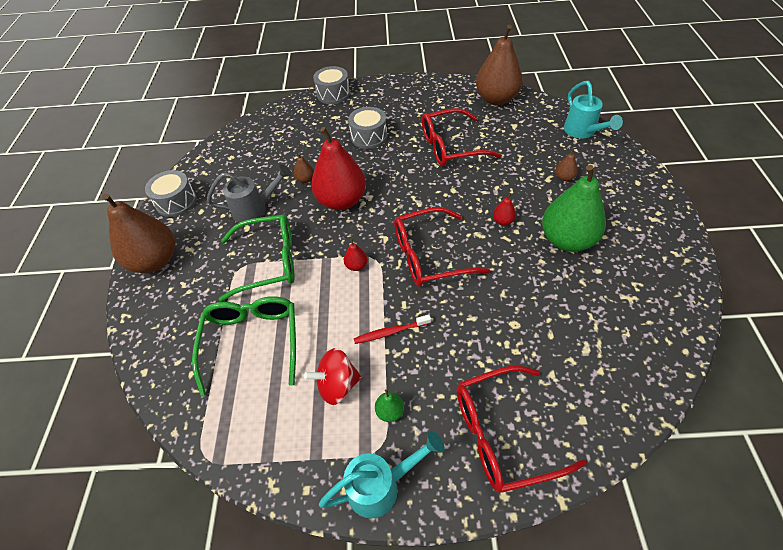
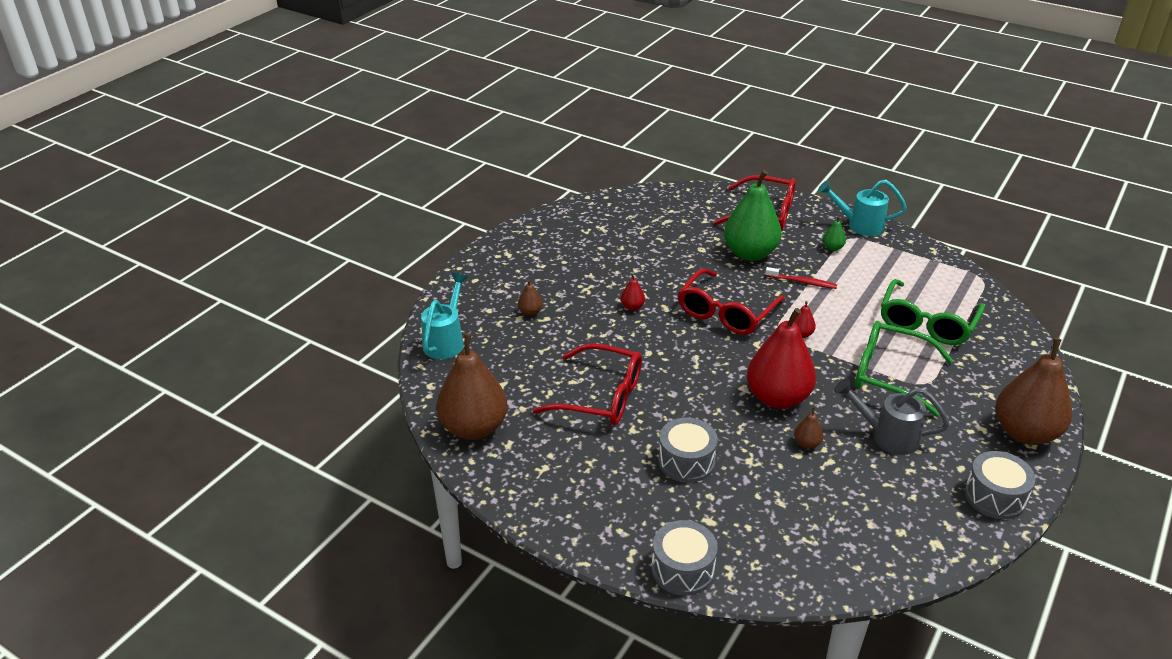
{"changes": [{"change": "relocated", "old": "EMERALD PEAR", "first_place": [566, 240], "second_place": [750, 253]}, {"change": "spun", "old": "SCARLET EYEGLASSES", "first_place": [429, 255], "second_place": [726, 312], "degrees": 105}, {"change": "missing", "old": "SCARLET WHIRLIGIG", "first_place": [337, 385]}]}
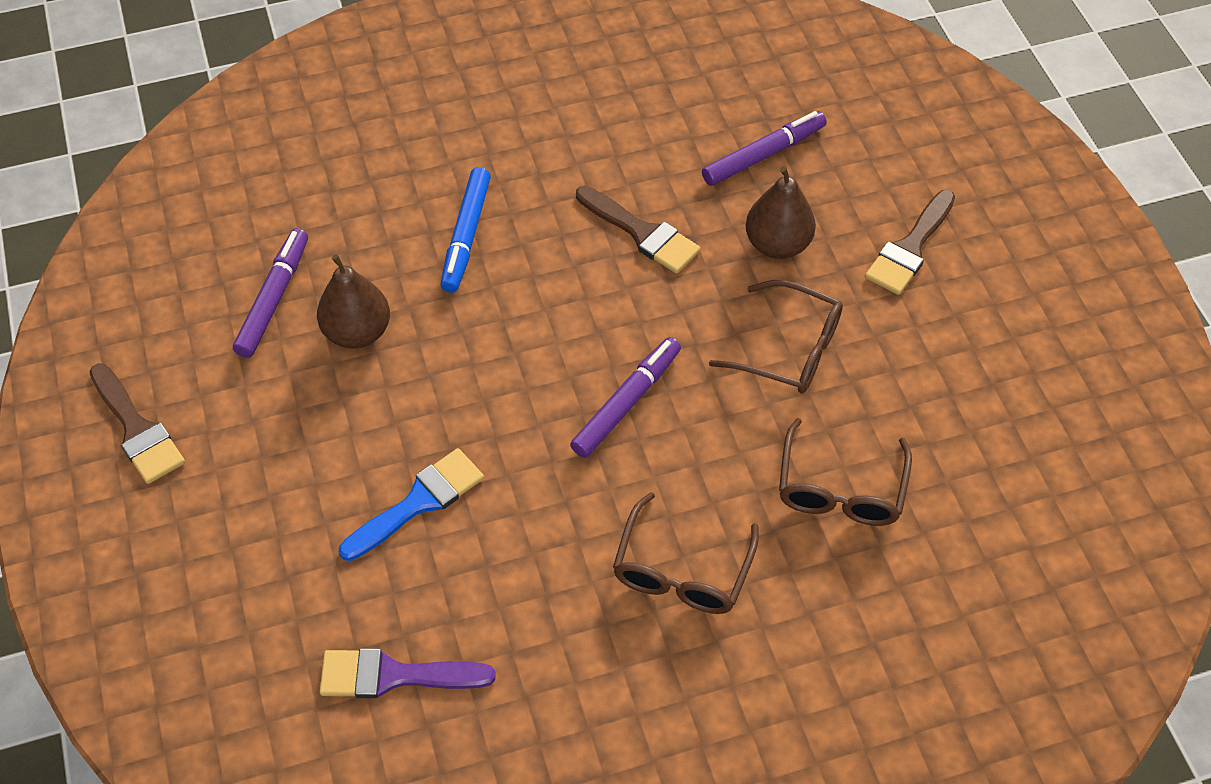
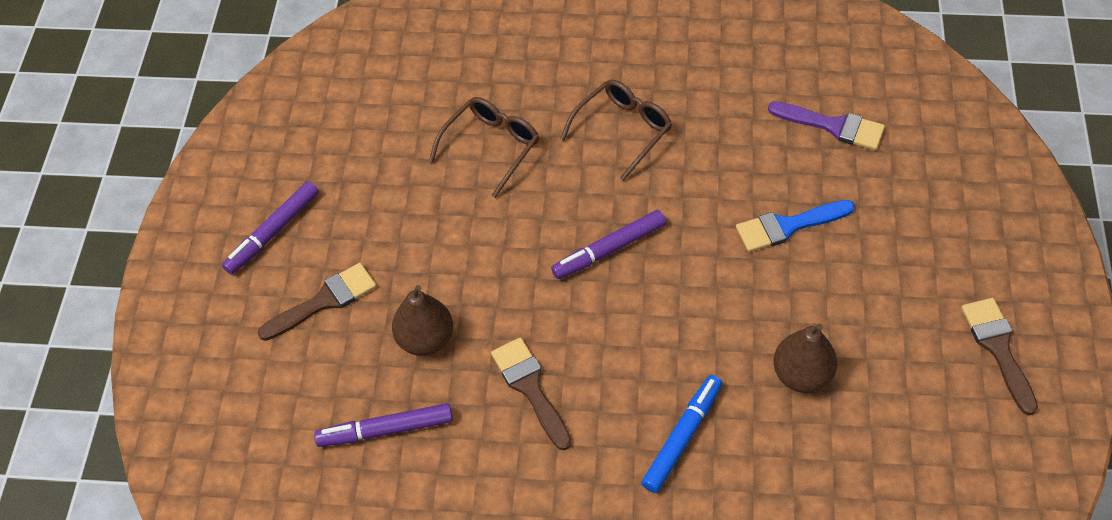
{"changes": [{"change": "relocated", "old": "ROYAL PURPLE MARKER PEN", "first_place": [274, 298], "second_place": [273, 232]}, {"change": "missing", "old": "RUSSET EYEGLASSES", "first_place": [789, 349]}]}
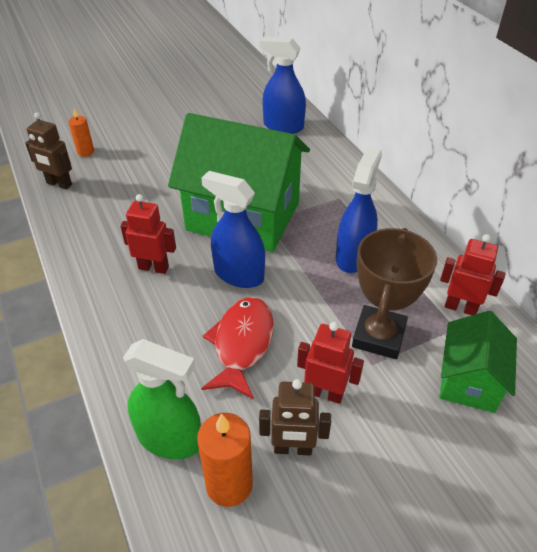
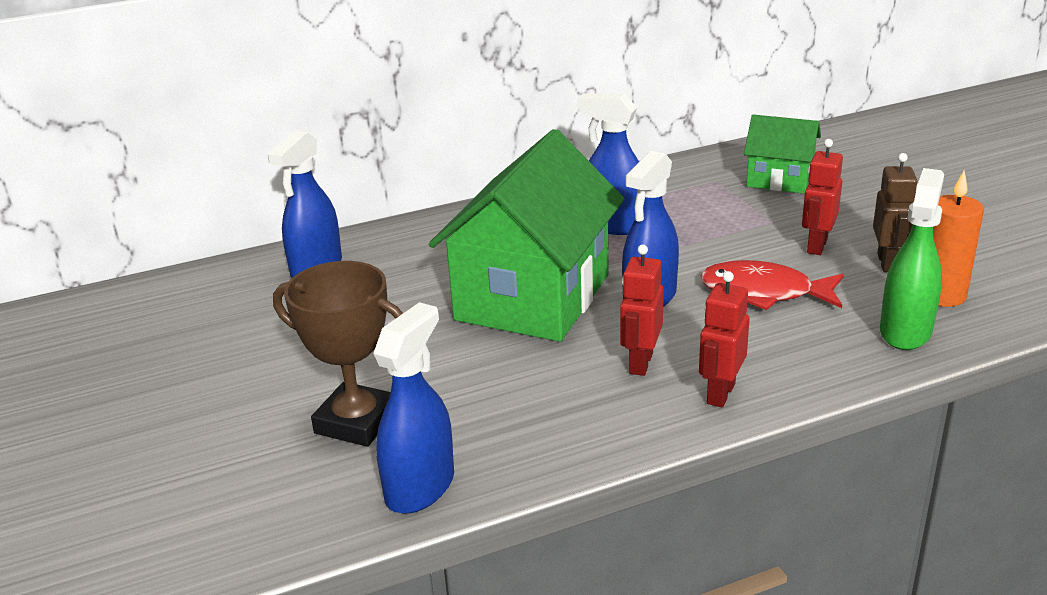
{"changes": [{"change": "missing", "old": "ORANGE PILLAR CANDLE", "first_place": [85, 152]}, {"change": "exchanged", "old": "RUSSET ROBOT FIGURE", "new": "COBALT SPRAYER", "first_place": [59, 184], "second_place": [420, 487]}, {"change": "relocated", "old": "RUSSET PRIZE CUP", "first_place": [378, 336], "second_place": [356, 422]}, {"change": "relocated", "old": "SCARLET ROBOT FIGURE", "first_place": [460, 307], "second_place": [720, 393]}]}
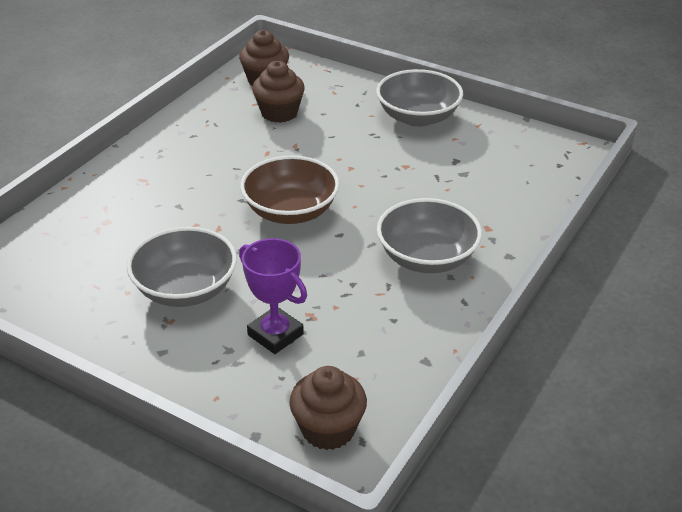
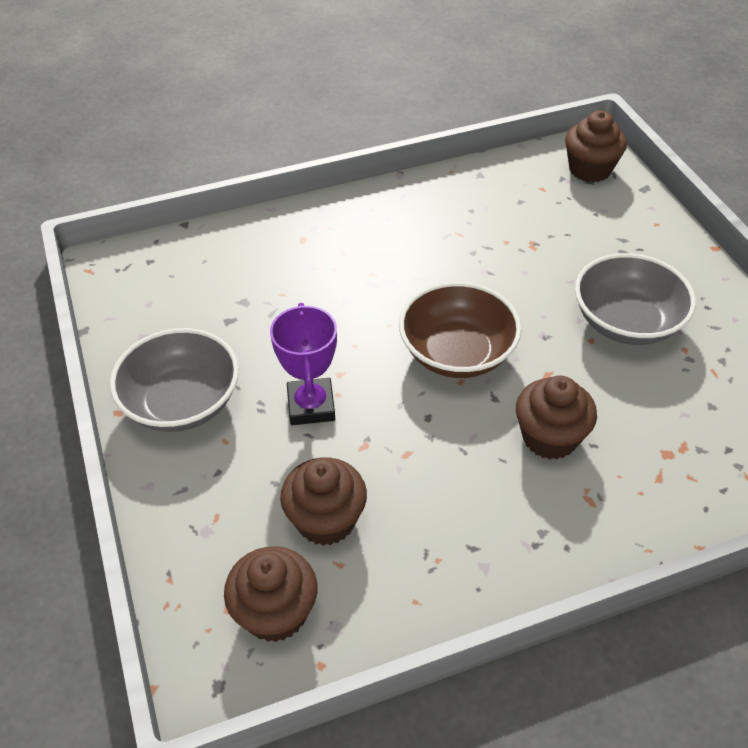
{"changes": [{"change": "missing", "old": "ASH-GREY SERVING BOWL", "first_place": [427, 258]}, {"change": "relocated", "old": "ROYAL PURPLE PRIZE CUP", "first_place": [275, 334], "second_place": [311, 406]}, {"change": "appeared", "new": "RUSSET CUPCAKE", "second_place": [549, 437]}]}
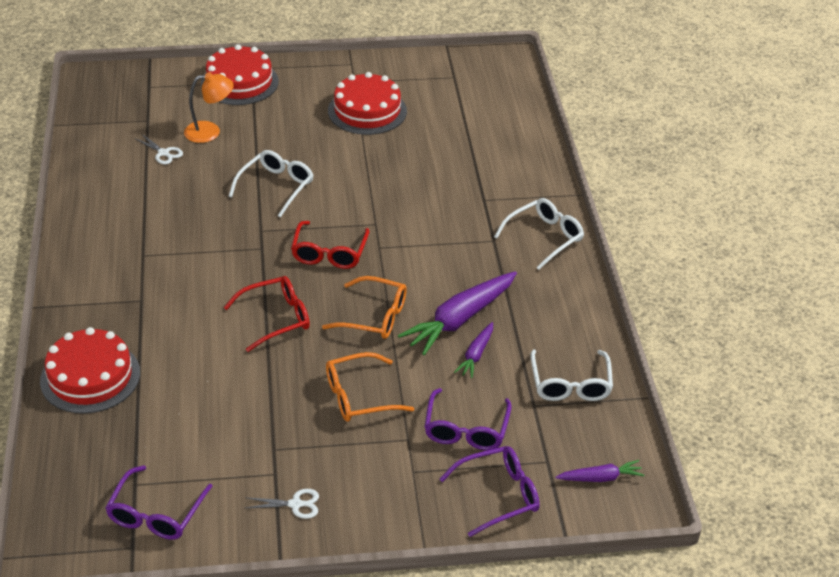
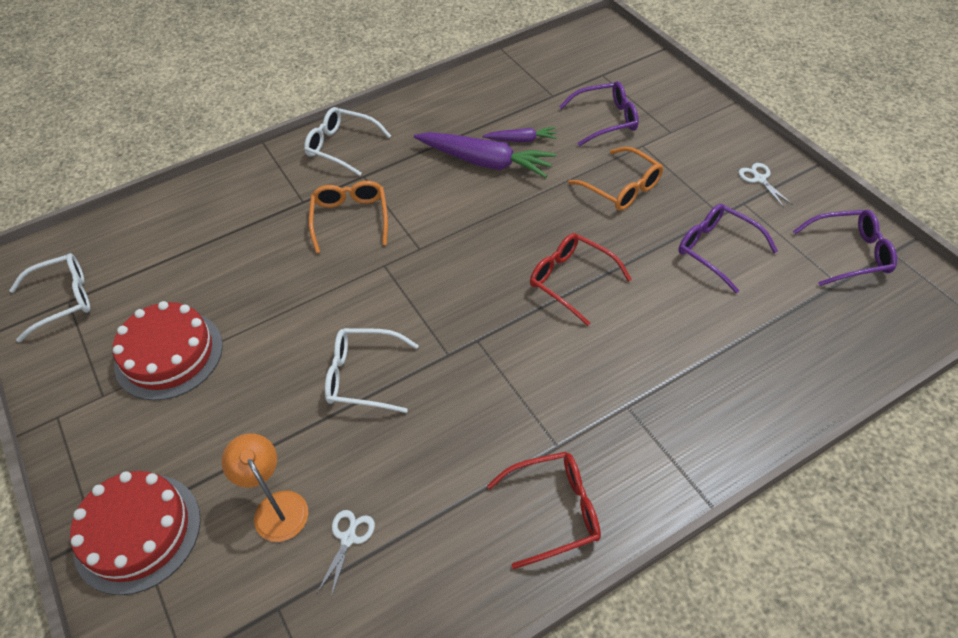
{"changes": [{"change": "relocated", "old": "SCARLET EYEGLASSES", "first_place": [329, 253], "second_place": [555, 511]}, {"change": "relocated", "old": "ORANGE EYEGLASSES", "first_place": [374, 317], "second_place": [350, 218]}, {"change": "missing", "old": "SCARLET CAKE", "first_place": [90, 377]}, {"change": "relocated", "old": "PURE WHITE EYEGLASSES", "first_place": [570, 384], "second_place": [63, 300]}, {"change": "relocated", "old": "ROYAL PURPLE EYEGLASSES", "first_place": [499, 495], "second_place": [716, 250]}, {"change": "missing", "old": "ROYAL PURPLE TOY CARROT", "first_place": [600, 478]}]}
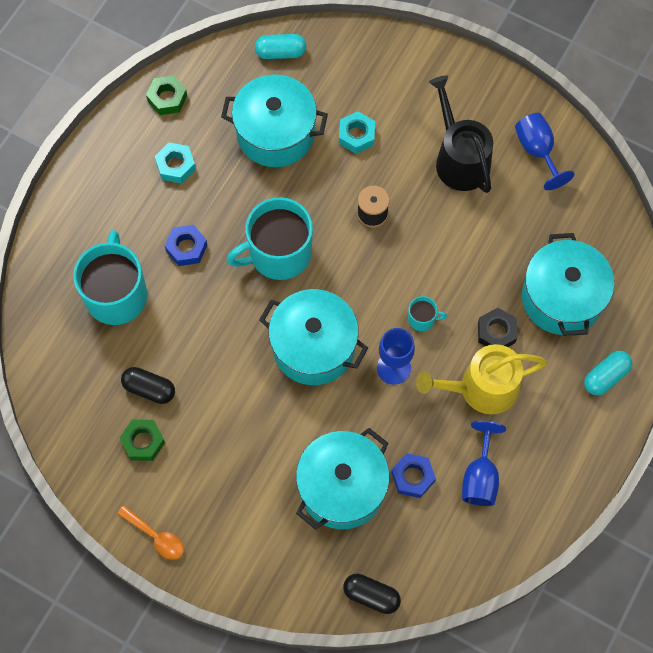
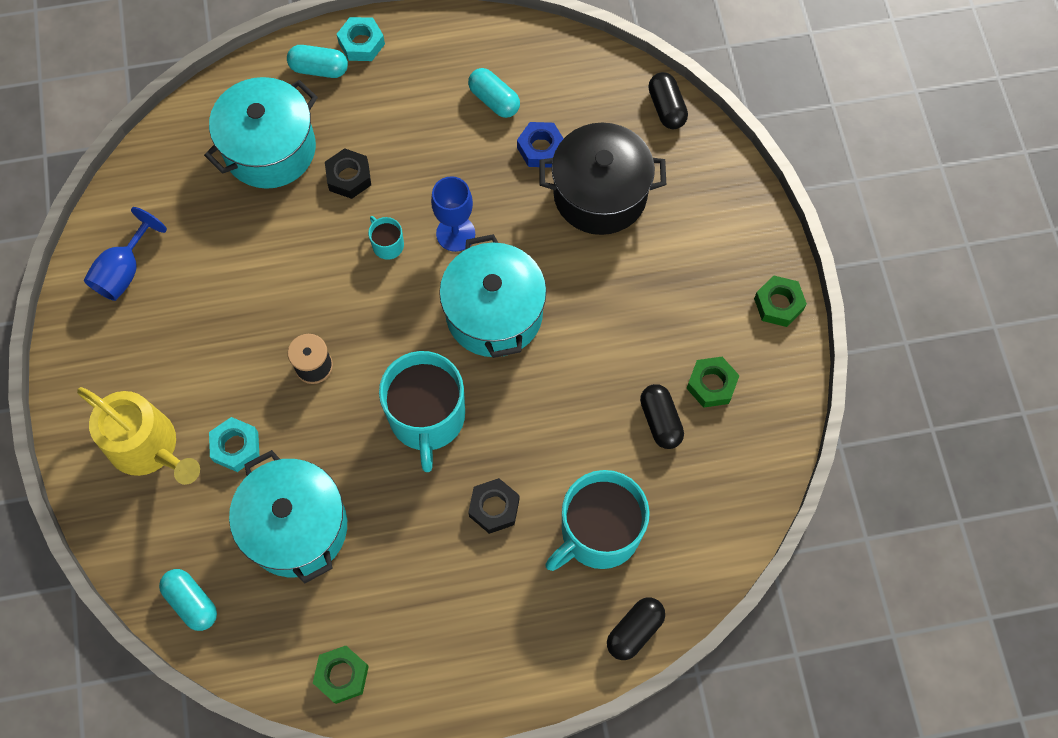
{"changes": [{"change": "missing", "old": "EBONY WATERING CAN", "first_place": [459, 159]}, {"change": "relocated", "old": "TURQUOISE HEX NUT", "first_place": [175, 166], "second_place": [361, 43]}, {"change": "spun", "old": "TURQUOISE MUG", "first_place": [278, 253], "second_place": [427, 417], "degrees": 60}, {"change": "colour", "old": "COBALT HEX NUT", "new": "EBONY HEX NUT", "first_place": [186, 248], "second_place": [494, 508]}, {"change": "relocated", "old": "YELLOW WATERING CAN", "first_place": [481, 388], "second_place": [149, 447]}, {"change": "exchanged", "old": "COBALT WINE GLASS", "new": "TURQUOISE PILL", "first_place": [480, 477], "second_place": [494, 100]}, {"change": "colour", "old": "TURQUOISE POT", "new": "EBONY POT", "first_place": [342, 488], "second_place": [600, 194]}, {"change": "exchanged", "old": "ORANGE SPOON", "new": "EMERALD HEX NUT", "first_place": [156, 536], "second_place": [778, 304]}, {"change": "appeared", "new": "EBONY PILL", "second_place": [634, 631]}]}
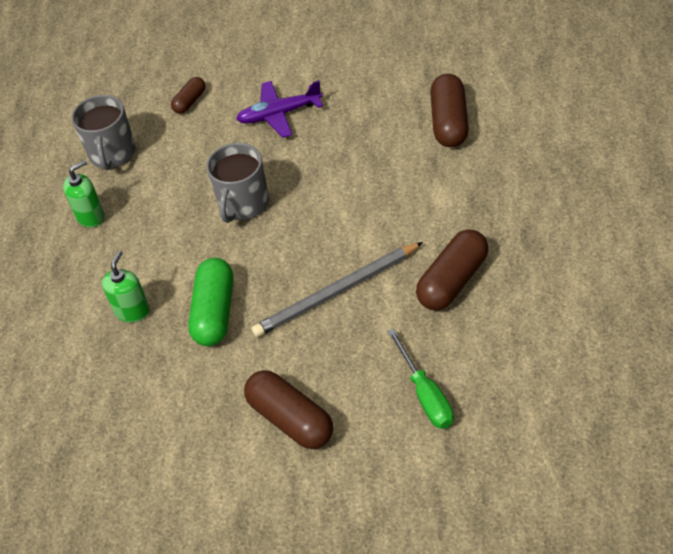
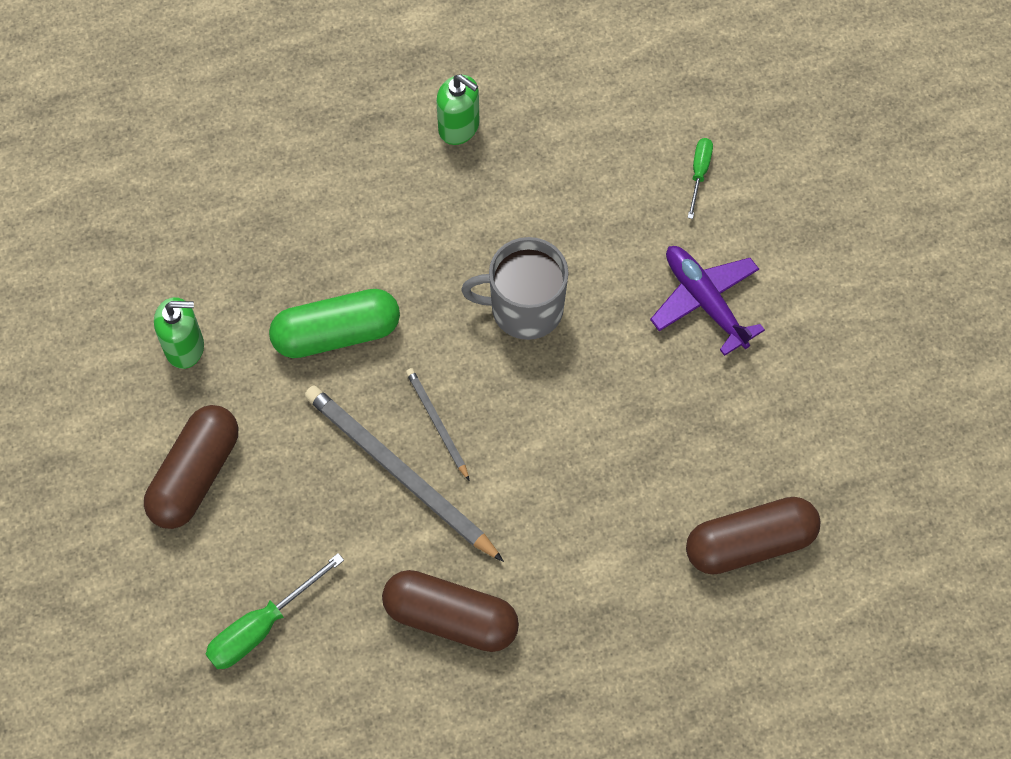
{"changes": [{"change": "exchanged", "old": "RUSSET PILL", "new": "EMERALD HAND SCREWDRIVER", "first_place": [190, 101], "second_place": [699, 173]}, {"change": "missing", "old": "ASH-GREY MUG", "first_place": [112, 153]}, {"change": "relocated", "old": "EMERALD SOAP PUMP", "first_place": [132, 311], "second_place": [185, 347]}, {"change": "appeared", "new": "ASH-GREY WOODEN PENCIL", "second_place": [437, 423]}]}
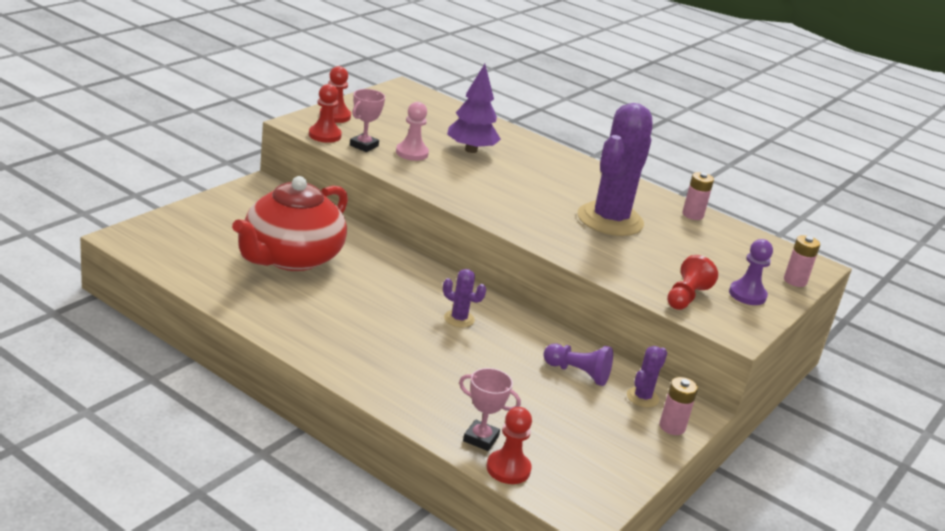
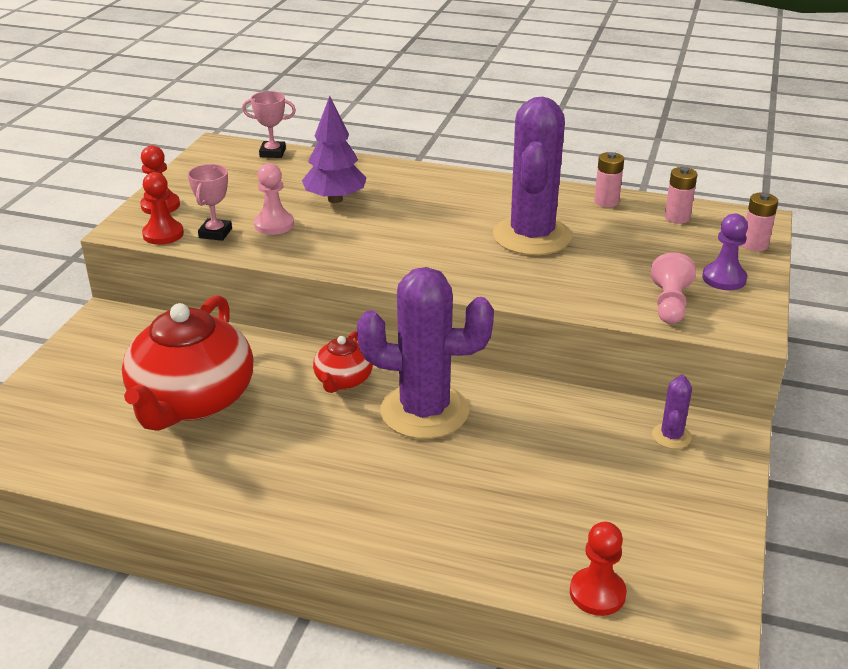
{"changes": [{"change": "colour", "old": "SCARLET GAME PAWN", "new": "PINK GAME PAWN", "first_place": [686, 297], "second_place": [669, 304]}, {"change": "size", "old": "ROYAL PURPLE CACTUS", "first_place": [459, 319], "second_place": [424, 411], "factor": 2.36}, {"change": "missing", "old": "ROYAL PURPLE GAME PAWN", "first_place": [578, 373]}, {"change": "relocated", "old": "PINK PRIZE CUP", "first_place": [481, 439], "second_place": [272, 153]}, {"change": "relocated", "old": "PINK BATTERY", "first_place": [672, 427], "second_place": [677, 217]}, {"change": "appeared", "new": "SCARLET TEAPOT", "second_place": [343, 380]}]}
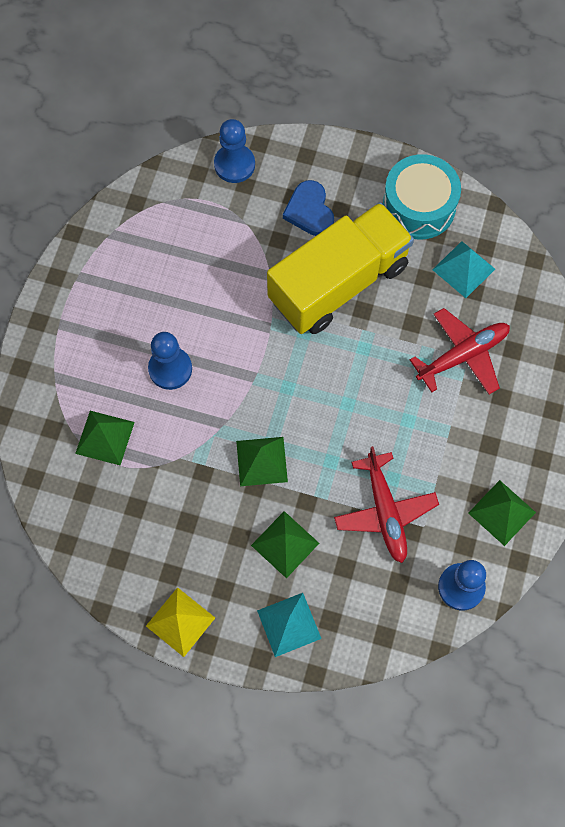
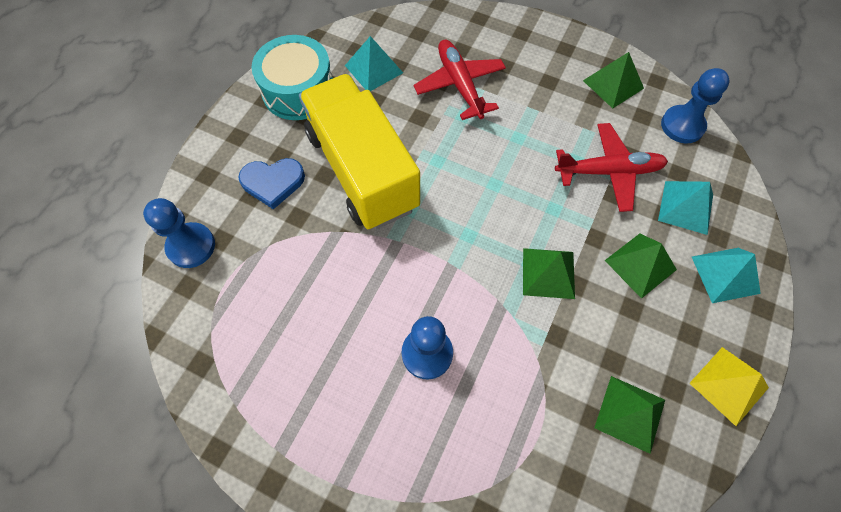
{"changes": [{"change": "relocated", "old": "EMERALD PYRAMID", "first_place": [105, 437], "second_place": [630, 413]}, {"change": "appeared", "new": "TURQUOISE PYRAMID", "second_place": [686, 207]}]}
